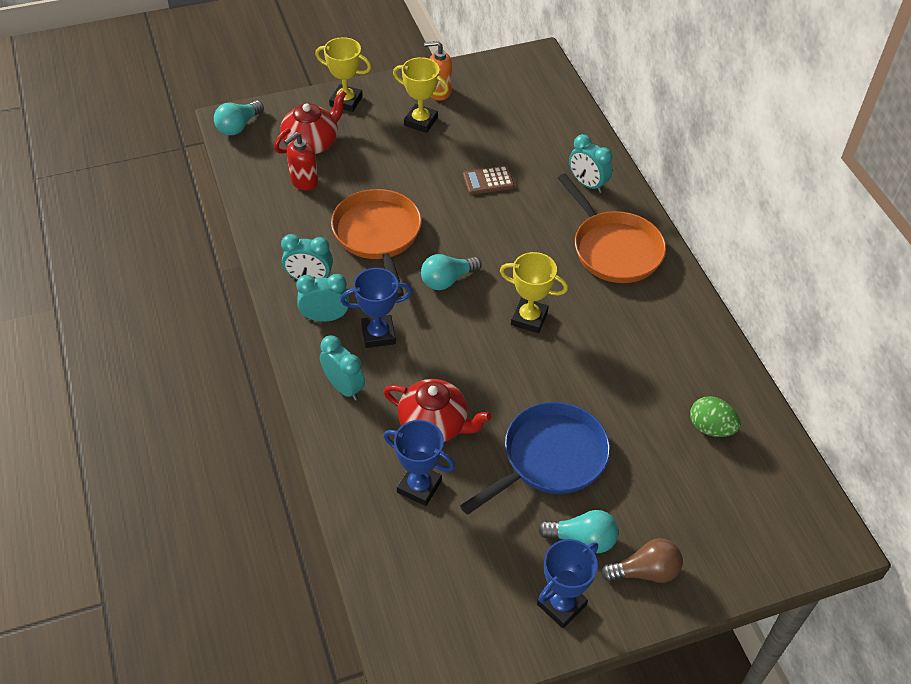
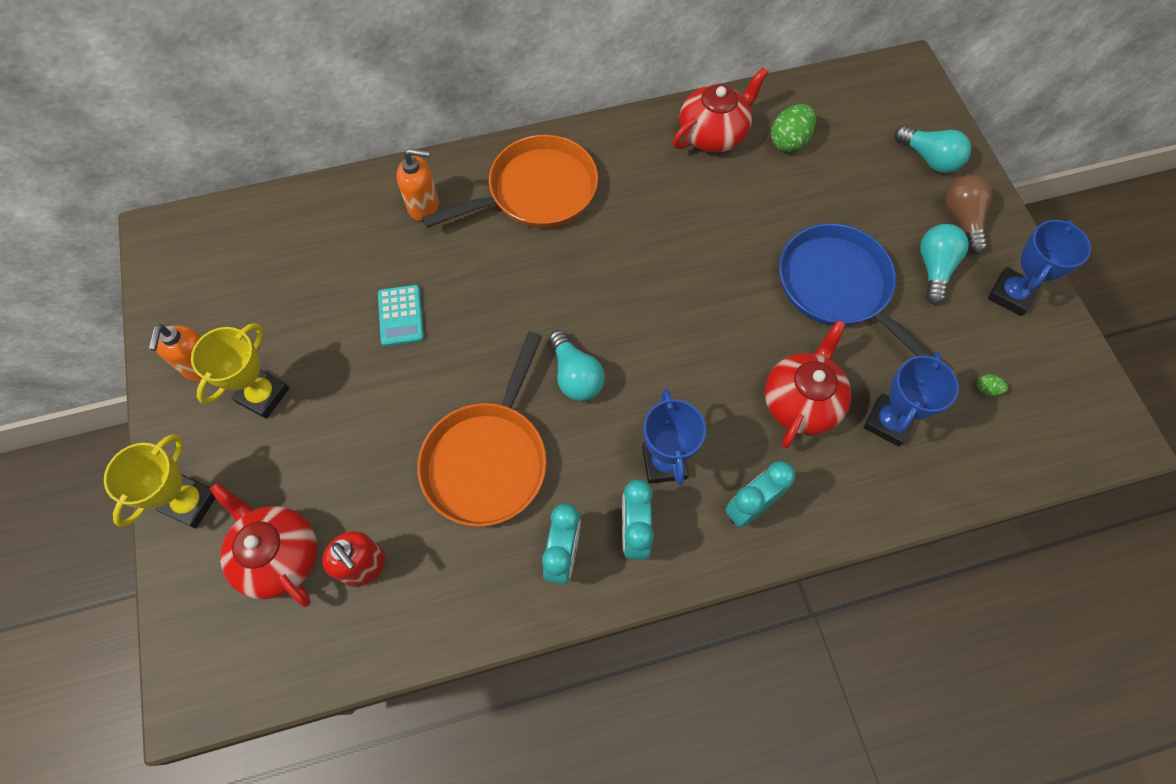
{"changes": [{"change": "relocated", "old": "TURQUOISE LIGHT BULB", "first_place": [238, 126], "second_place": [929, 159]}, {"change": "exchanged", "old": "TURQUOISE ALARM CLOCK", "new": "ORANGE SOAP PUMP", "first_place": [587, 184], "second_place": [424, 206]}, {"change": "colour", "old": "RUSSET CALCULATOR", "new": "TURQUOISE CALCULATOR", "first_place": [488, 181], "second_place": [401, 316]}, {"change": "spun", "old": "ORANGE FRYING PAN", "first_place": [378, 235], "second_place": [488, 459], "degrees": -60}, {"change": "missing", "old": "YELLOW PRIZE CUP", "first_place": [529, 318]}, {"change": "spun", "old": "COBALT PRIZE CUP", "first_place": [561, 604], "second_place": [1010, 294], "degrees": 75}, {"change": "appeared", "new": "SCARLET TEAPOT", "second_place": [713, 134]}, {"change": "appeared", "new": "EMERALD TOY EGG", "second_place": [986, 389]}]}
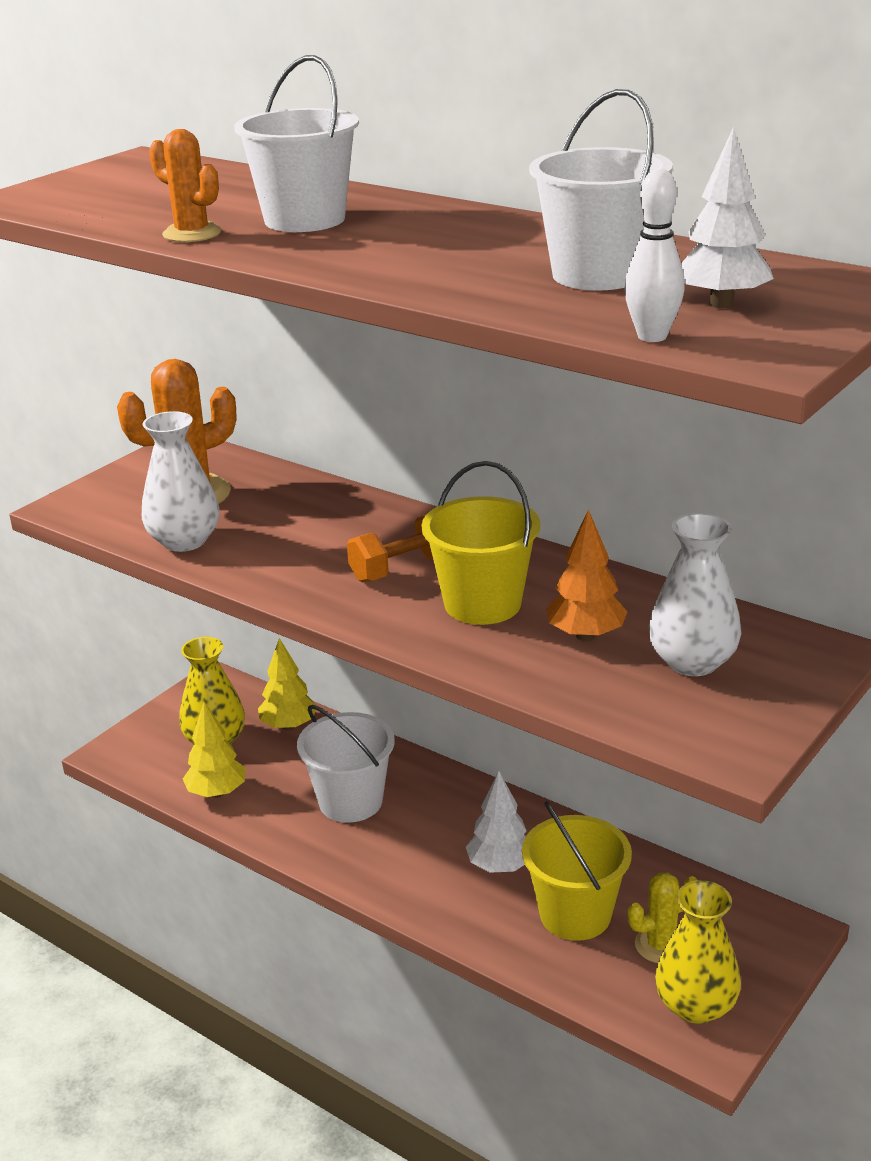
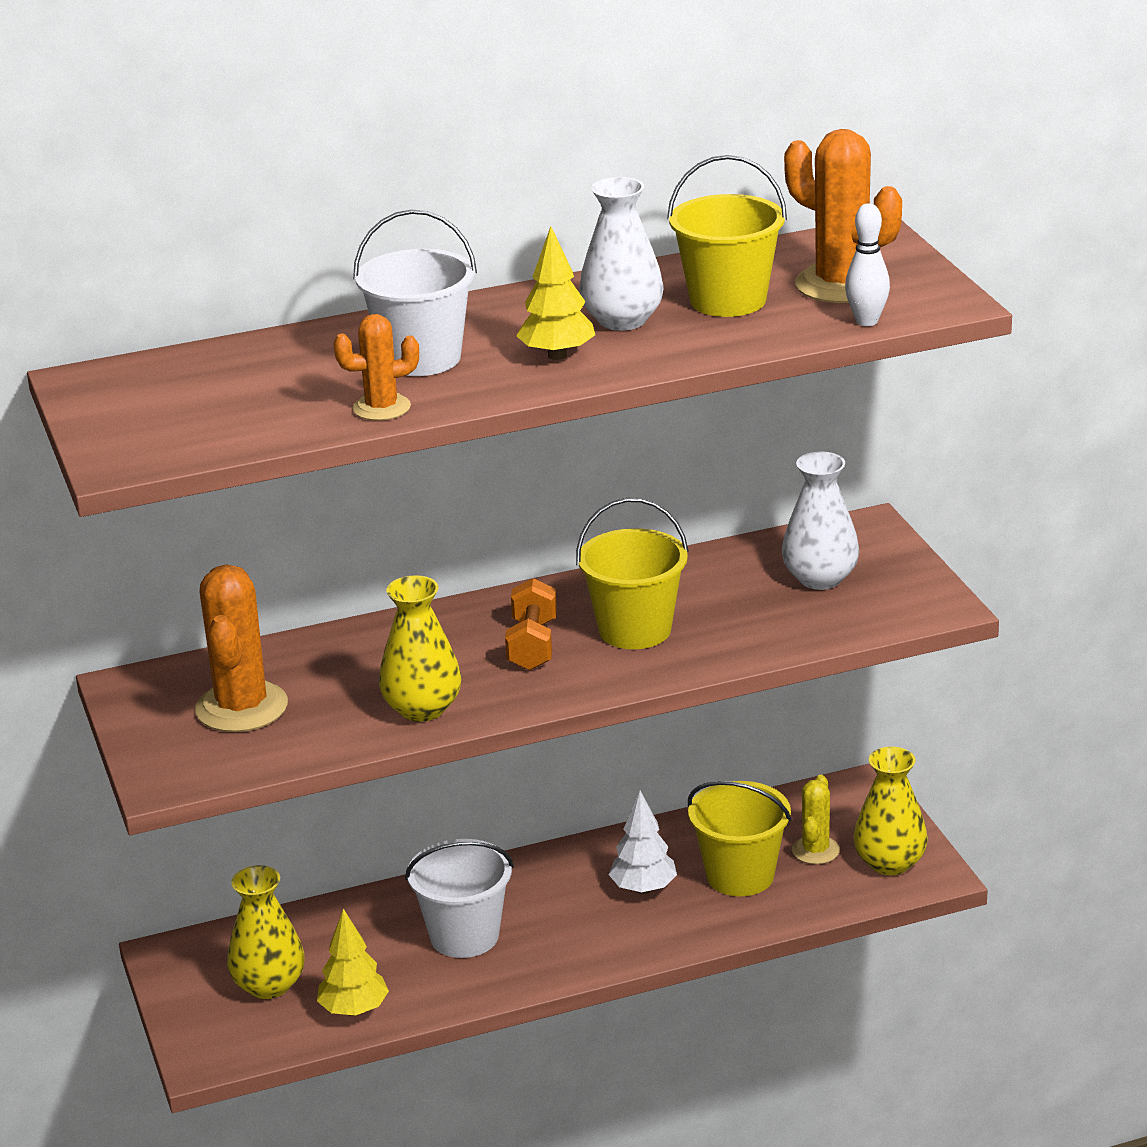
{"changes": [{"change": "colour", "old": "PURE WHITE BUCKET", "new": "YELLOW BUCKET", "first_place": [598, 275], "second_place": [728, 300]}, {"change": "exchanged", "old": "PURE WHITE FIR TREE", "new": "ORANGE CACTUS", "first_place": [721, 304], "second_place": [841, 284]}, {"change": "relocated", "old": "PURE WHITE VASE", "first_place": [184, 541], "second_place": [622, 320]}, {"change": "missing", "old": "ORANGE FIR TREE", "first_place": [585, 636]}, {"change": "relocated", "old": "YELLOW FIR TREE", "first_place": [288, 726], "second_place": [557, 355]}, {"change": "appeared", "new": "YELLOW VASE", "second_place": [422, 709]}]}
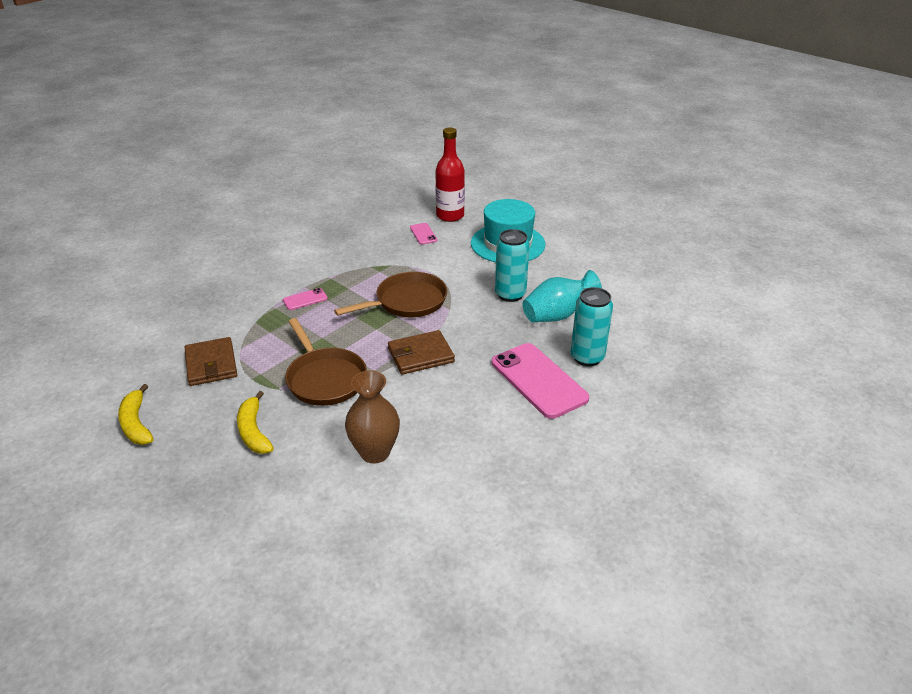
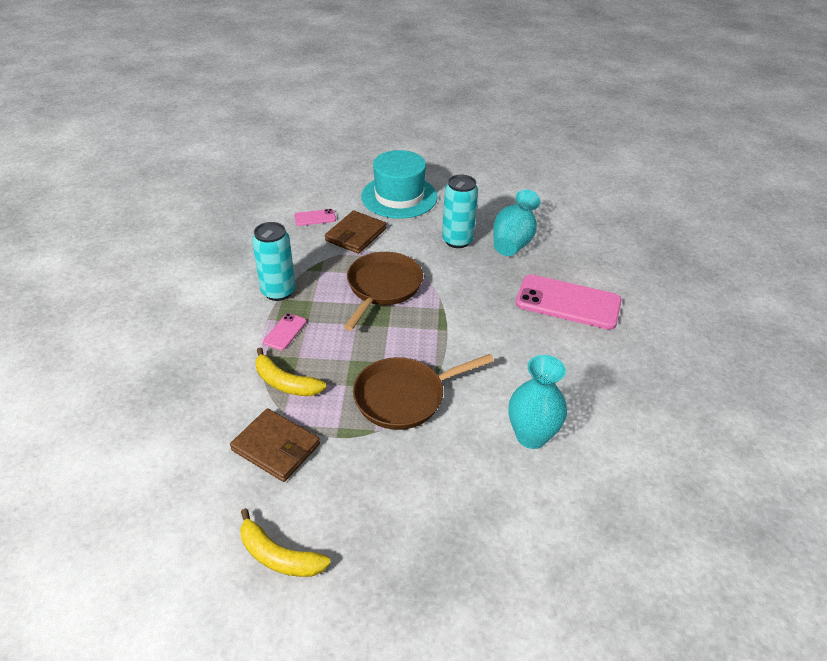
{"changes": [{"change": "missing", "old": "SCARLET DRINK BOTTLE", "first_place": [450, 216]}, {"change": "spun", "old": "PINK MOBILE PHONE", "first_place": [423, 234], "second_place": [315, 218], "degrees": -45}, {"change": "relocated", "old": "TURQUOISE TIN", "first_place": [587, 357], "second_place": [278, 292]}, {"change": "spun", "old": "RUSSET FRYING PAN", "first_place": [325, 379], "second_place": [404, 397], "degrees": 135}, {"change": "relocated", "old": "RUSSET CARD WALLET", "first_place": [421, 355], "second_place": [356, 235]}, {"change": "colour", "old": "RUSSET VASE", "new": "TURQUOISE VASE", "first_place": [375, 452], "second_place": [531, 436]}, {"change": "relocated", "old": "YELLOW BANANA FRUIT", "first_place": [254, 431], "second_place": [285, 383]}]}
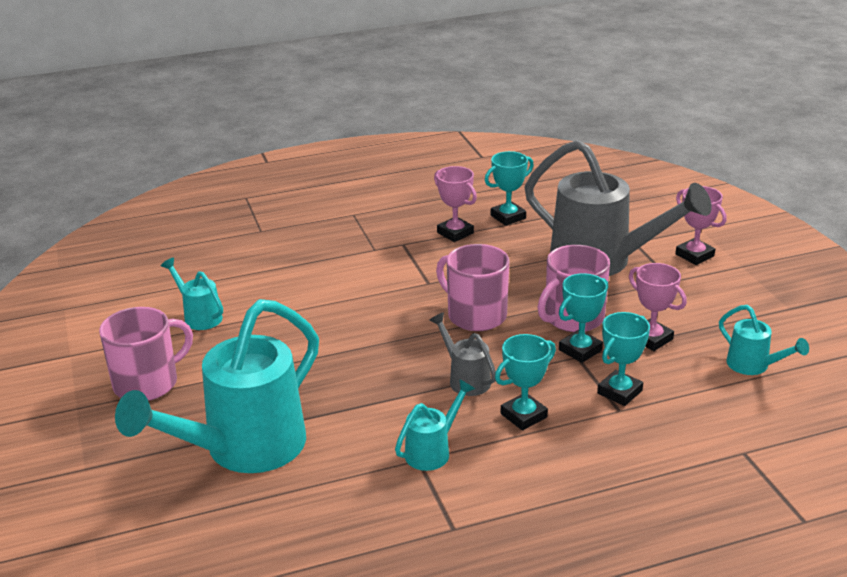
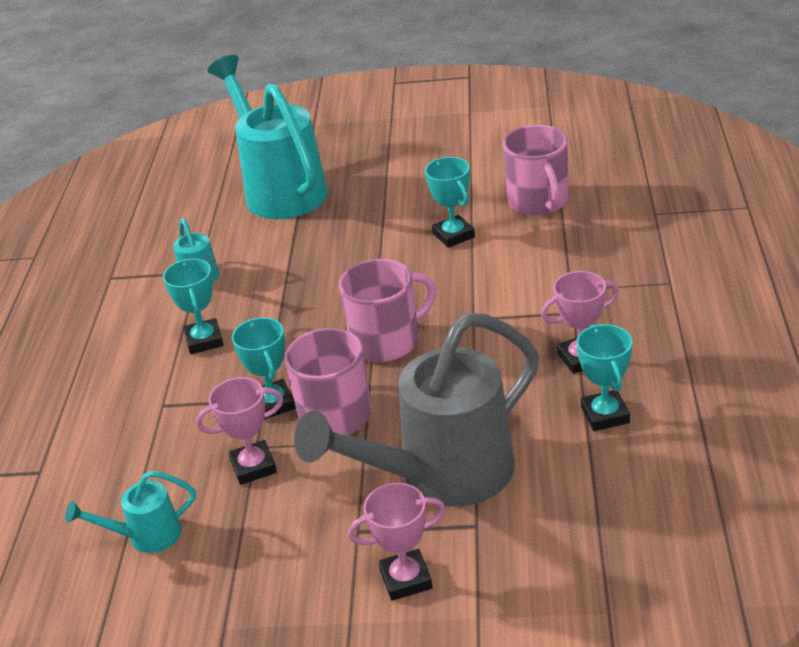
{"changes": [{"change": "missing", "old": "TURQUOISE WATERING CAN", "first_place": [199, 316]}, {"change": "relocated", "old": "PINK MUG", "first_place": [148, 383], "second_place": [539, 201]}, {"change": "missing", "old": "ASH-GREY WATERING CAN", "first_place": [465, 379]}, {"change": "relocated", "old": "TURQUOISE PRIZE CUP", "first_place": [619, 392], "second_place": [453, 235]}]}
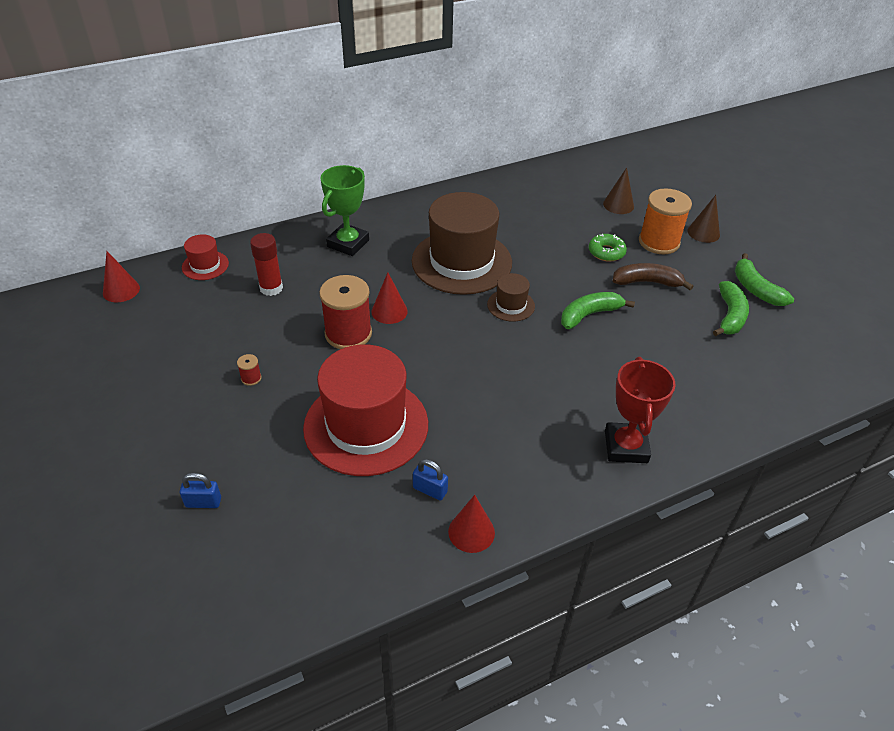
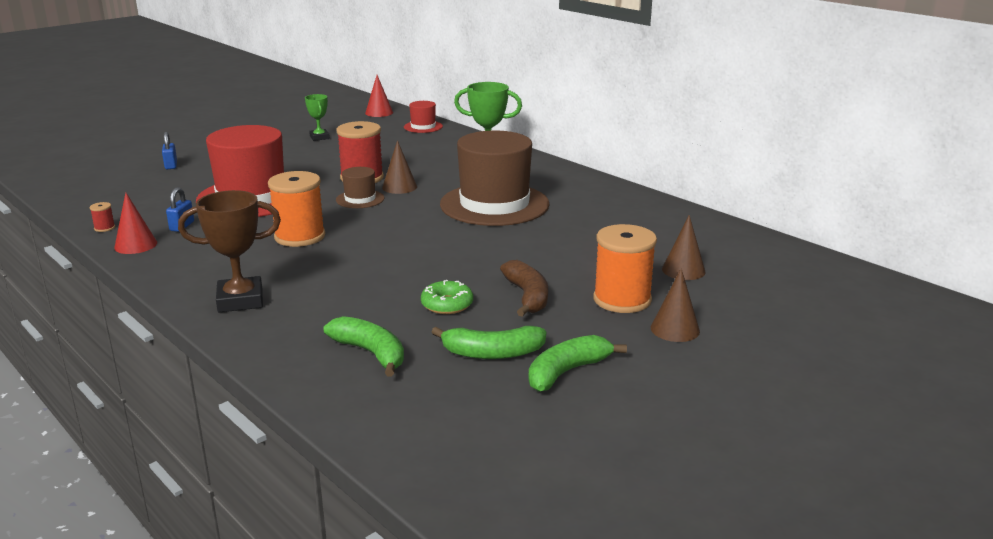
{"changes": [{"change": "missing", "old": "SCARLET GLUE STICK", "first_place": [271, 288]}, {"change": "relocated", "old": "EMERALD DOUGHNUT", "first_place": [606, 252], "second_place": [447, 304]}, {"change": "colour", "old": "SCARLET CONE SHAPE", "new": "RUSSET CONE SHAPE", "first_place": [389, 311], "second_place": [399, 187]}, {"change": "relocated", "old": "RUSSET TOP HAT", "first_place": [511, 305], "second_place": [360, 199]}, {"change": "relocated", "old": "EMERALD BANANA FRUIT", "first_place": [589, 315], "second_place": [370, 353]}, {"change": "relocated", "old": "SCARLET BOBBIN", "first_place": [251, 378], "second_place": [104, 228]}, {"change": "colour", "old": "SCARLET PRIZE CUP", "new": "RUSSET PRIZE CUP", "first_place": [626, 447], "second_place": [240, 300]}, {"change": "appeared", "new": "EMERALD PRIZE CUP", "second_place": [319, 137]}, {"change": "appeared", "new": "ORANGE BOBBIN", "second_place": [300, 236]}]}
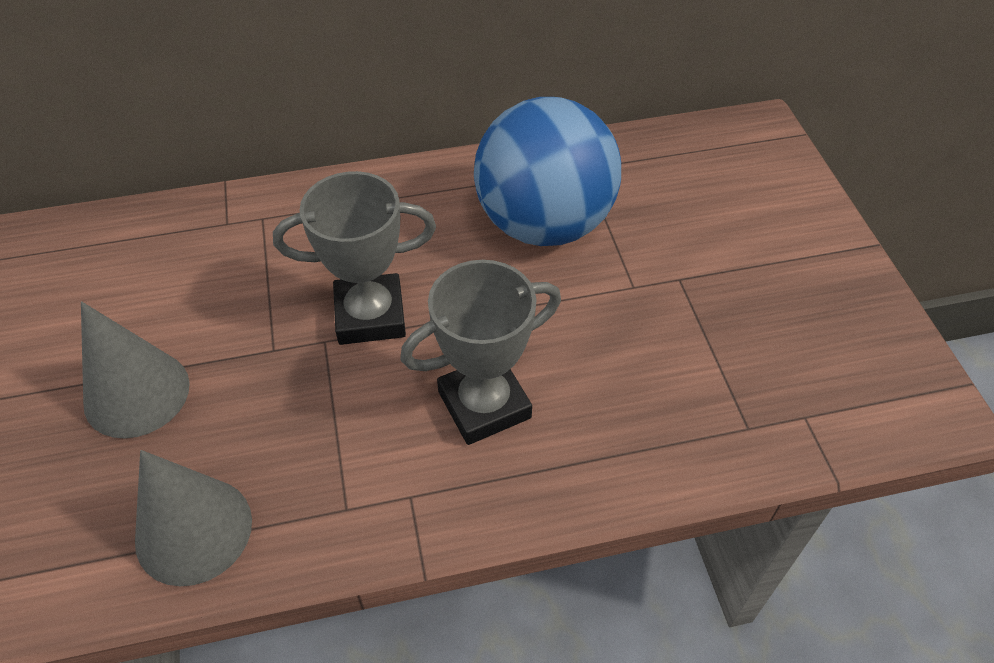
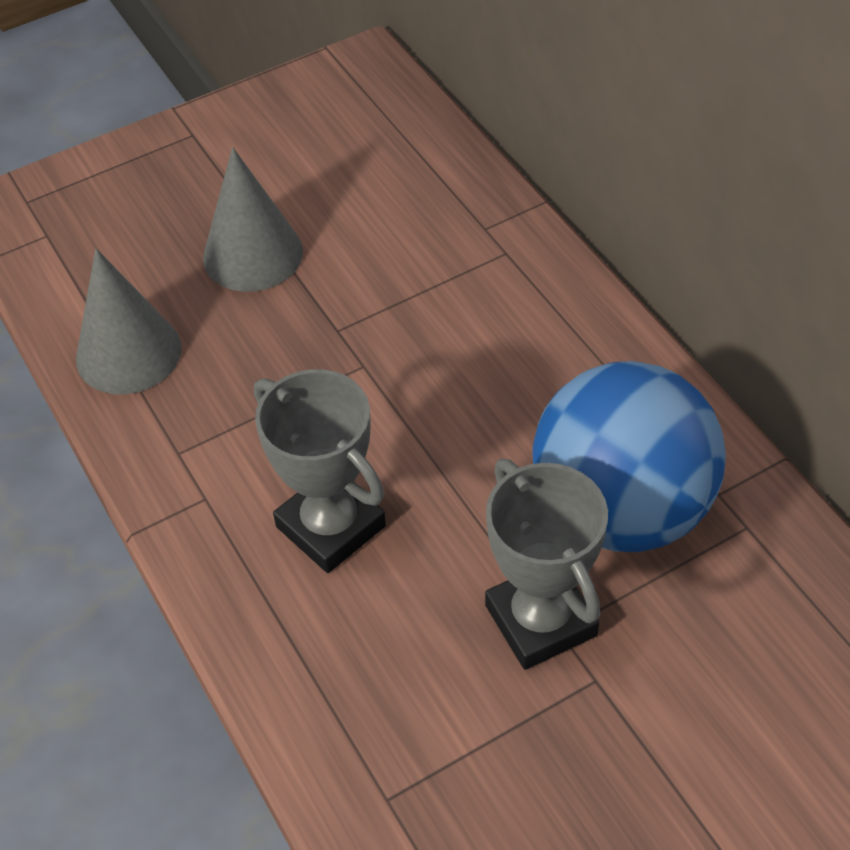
{"changes": [{"change": "relocated", "old": "ASH-GREY PRIZE CUP", "first_place": [370, 315], "second_place": [540, 620]}]}
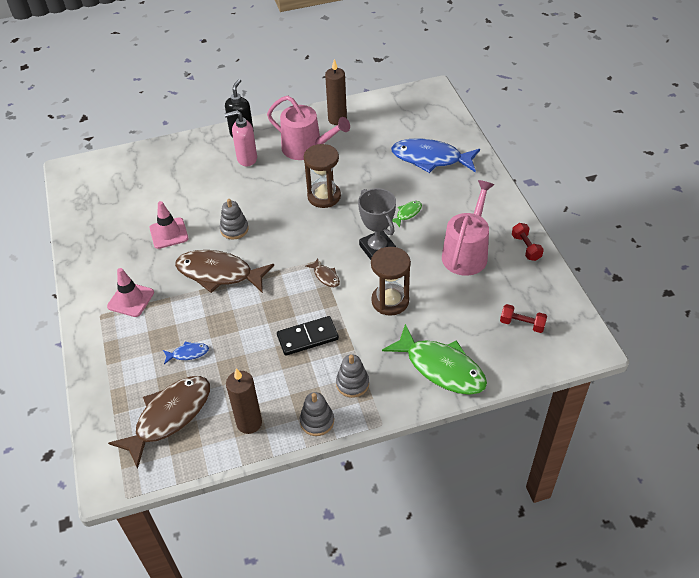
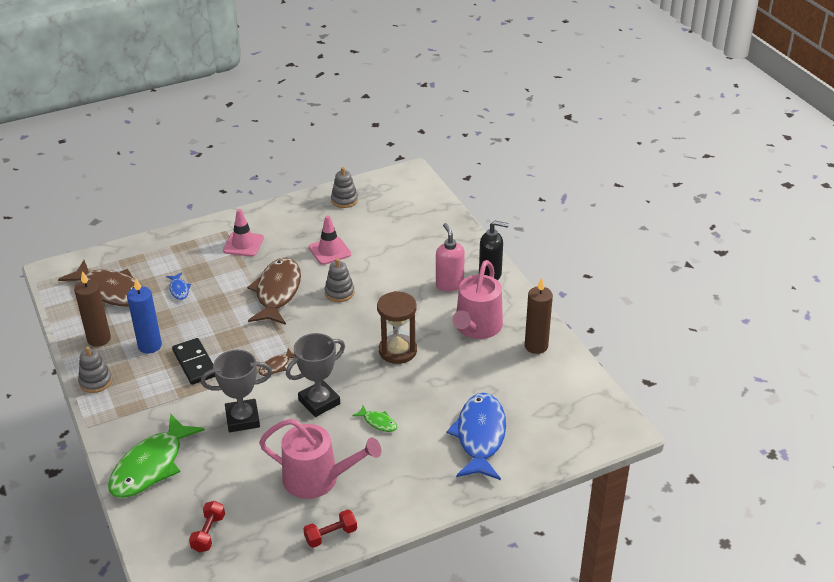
{"changes": [{"change": "exchanged", "old": "RUSSET SANDGLASS", "new": "ASH-GREY PRIZE CUP", "first_place": [390, 301], "second_place": [242, 419]}, {"change": "relocated", "old": "ASH-GREY STACKING RINGS", "first_place": [352, 383], "second_place": [344, 200]}, {"change": "appeared", "new": "COBALT PILLAR CANDLE", "second_place": [150, 346]}]}
